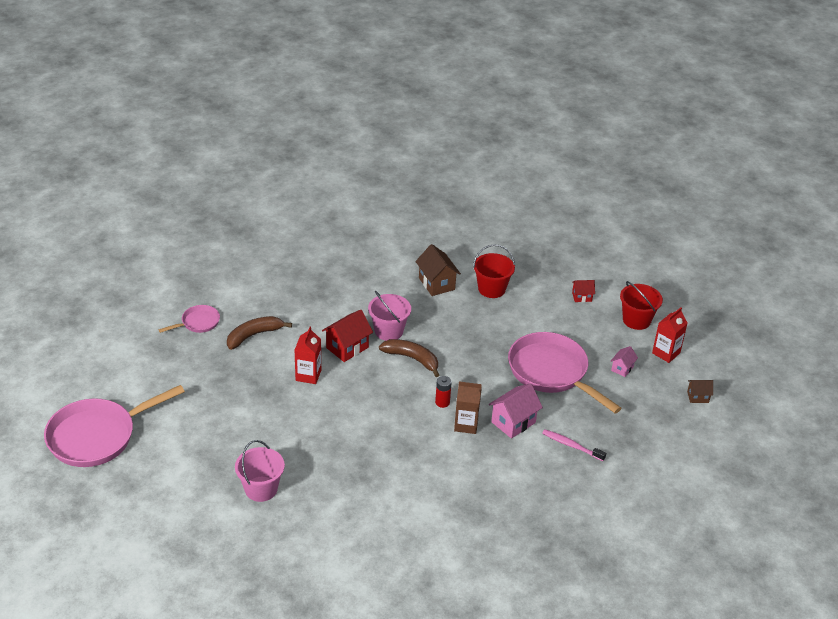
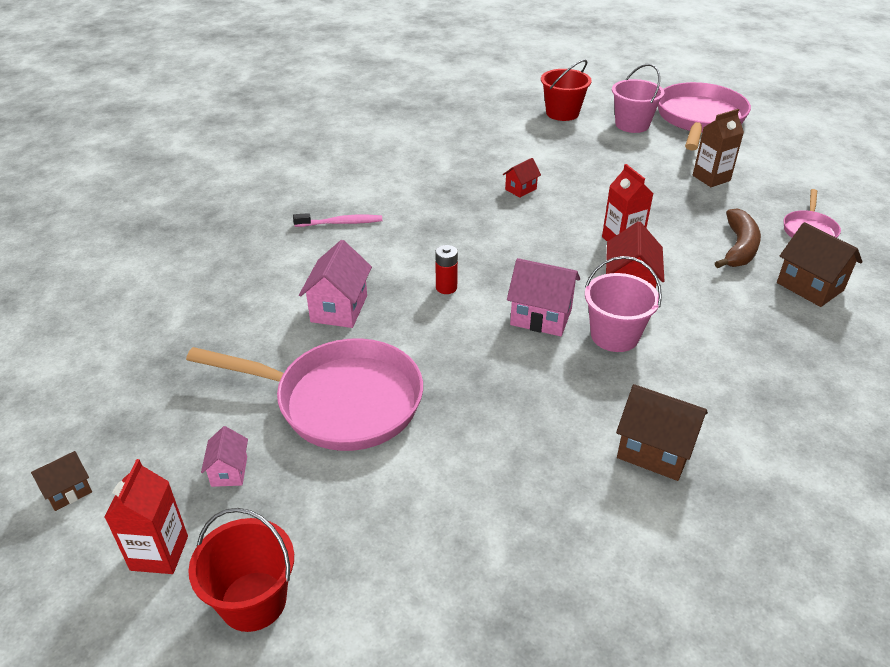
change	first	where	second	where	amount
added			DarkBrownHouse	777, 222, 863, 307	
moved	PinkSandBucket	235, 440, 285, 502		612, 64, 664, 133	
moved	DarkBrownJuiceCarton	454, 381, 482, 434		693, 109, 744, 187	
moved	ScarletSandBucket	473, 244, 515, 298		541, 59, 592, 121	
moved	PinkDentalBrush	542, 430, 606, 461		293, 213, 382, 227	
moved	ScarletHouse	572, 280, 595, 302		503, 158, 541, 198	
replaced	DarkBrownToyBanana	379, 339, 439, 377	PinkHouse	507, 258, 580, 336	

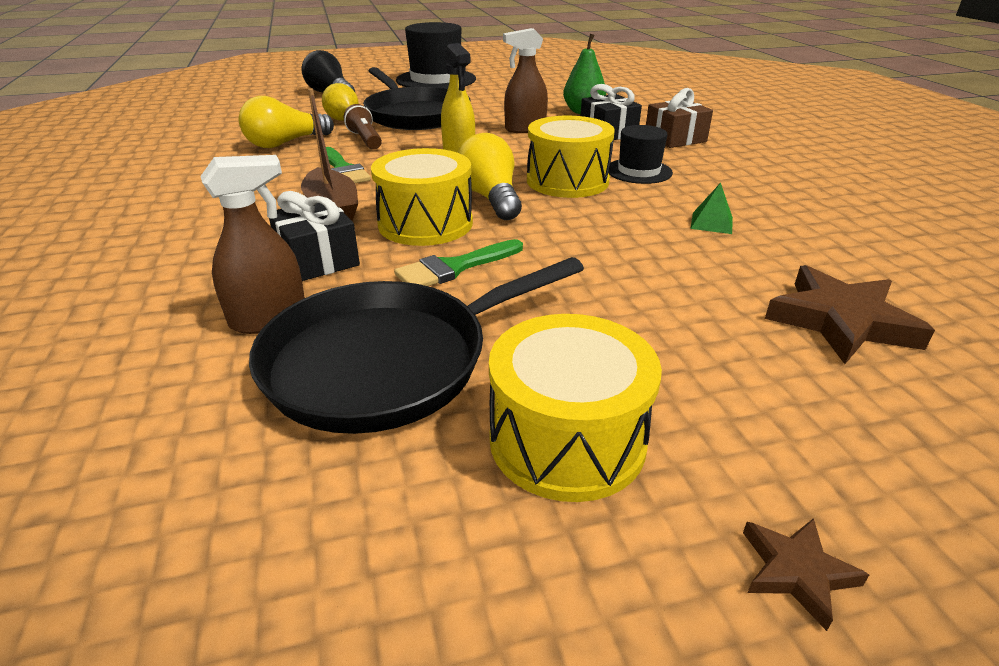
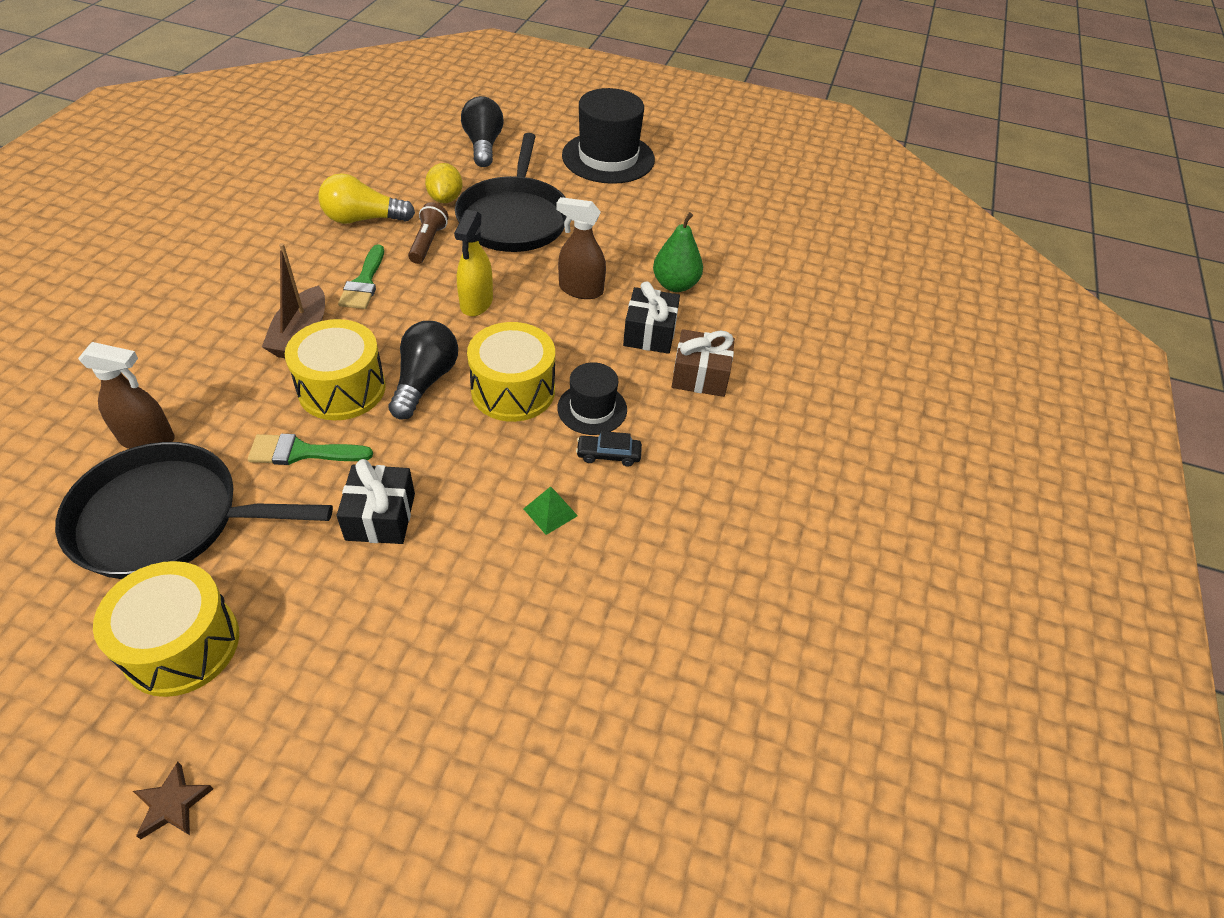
change	first	where	second	where	amount
removed	DarkBrownStarShape	765, 265, 935, 364			
added			BlackCar	576, 431, 642, 467	
moved	BlackGift	269, 191, 360, 281		337, 459, 415, 544	
recoloured	BrightYellowLightbulb	457, 133, 522, 220	BlackLightbulb	388, 321, 458, 420	

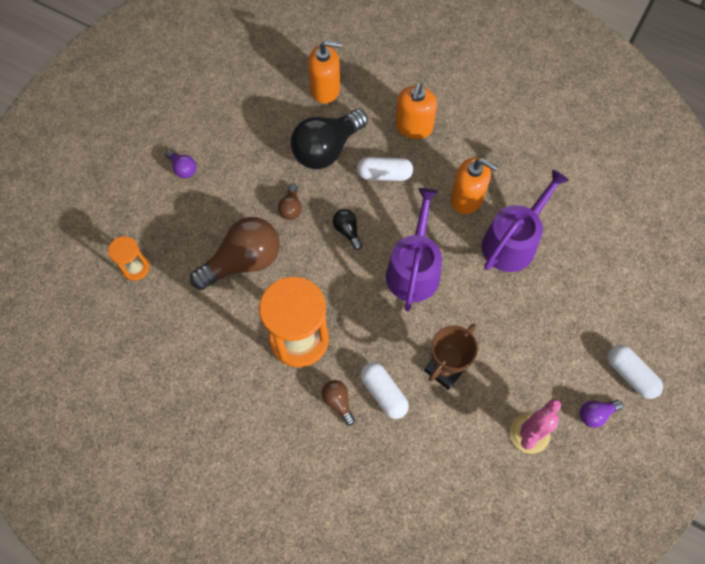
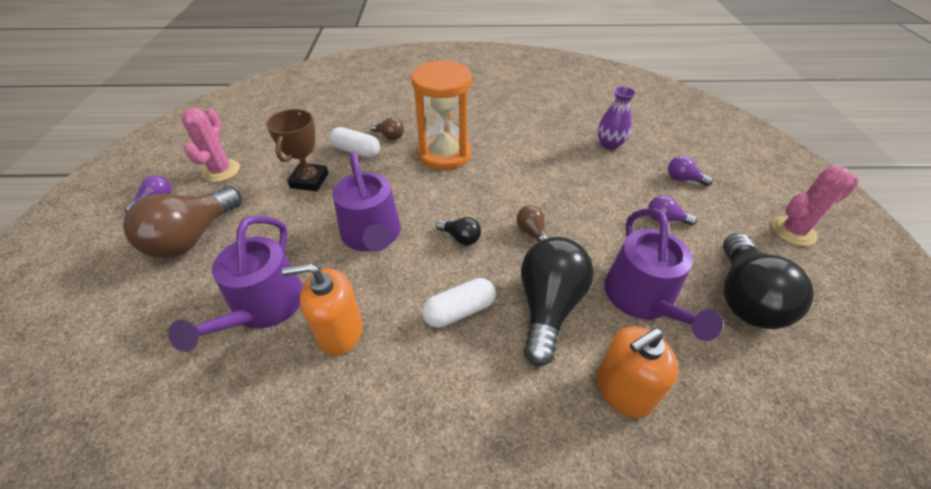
change	first	where	second	where	amount
removed	BrightOrangePumpBottle	395, 83, 437, 139			
removed	SnowWhitePill	608, 345, 663, 399			
added			RoyalPurpleWateringPot	605, 208, 723, 341	
added			RoyalPurpleLightbulb	668, 156, 713, 186	
added			BlackLightbulb	723, 233, 814, 329	
added			PinkSaguaroCactus	772, 166, 858, 246	
moved	DarkBrownLightbulb	190, 217, 280, 290		123, 187, 242, 258	
replaced	BrightOrangeHourglass	108, 236, 150, 281	RoyalPurpleFlowerVase	597, 86, 636, 150	

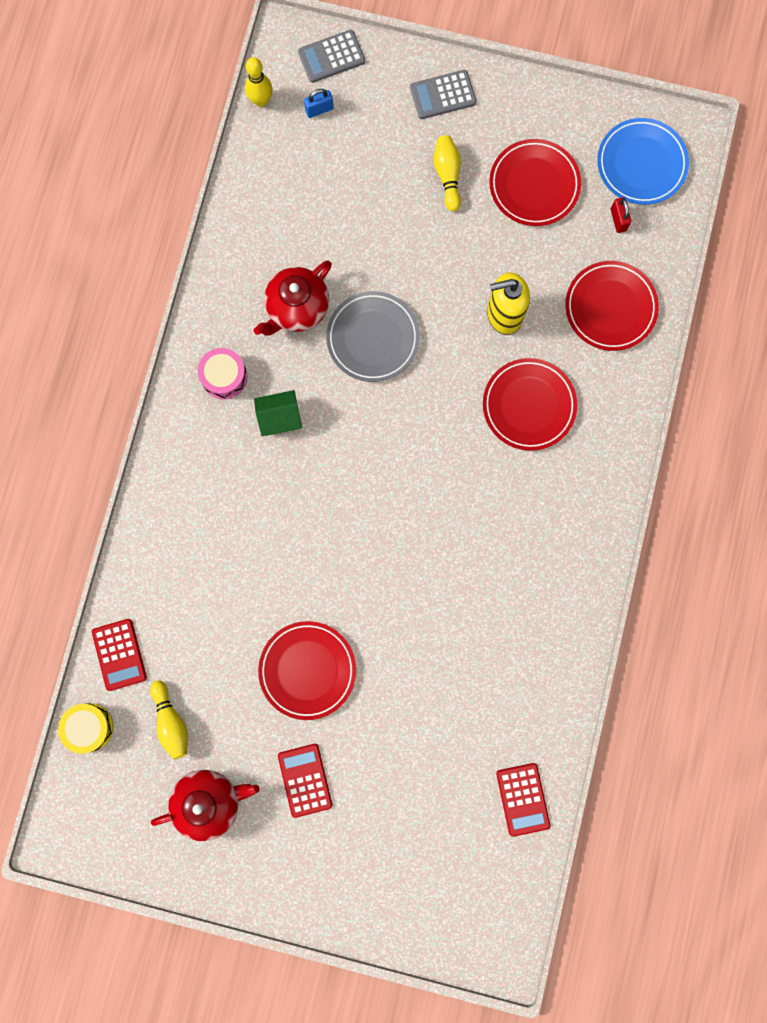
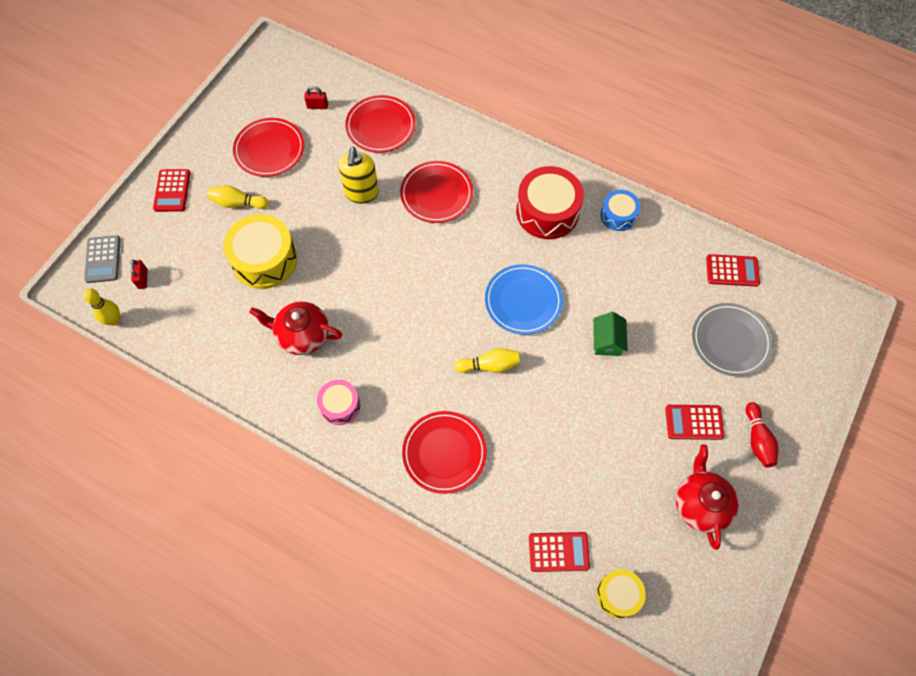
change	first	where	second	where	amount
added			BrightYellowToyDrum	223, 214, 297, 289	
added			ScarletToyDrum	516, 166, 584, 239	
added			RoyalBlueToyDrum	600, 190, 640, 231	
added			ScarletBowlingPin	746, 402, 778, 467	
moved	BrightYellowBowlingPin	150, 680, 188, 759		454, 348, 520, 373	
moved	LeafGreenHouse	254, 390, 302, 436		593, 312, 628, 356	
moved	ScarletDinnerPlate	258, 621, 356, 720		402, 411, 487, 494	
moved	GrayDinnerPlate	326, 291, 420, 382		692, 303, 773, 376	
moved	RoyalBlueDinnerPlate	597, 118, 689, 205		485, 264, 563, 335	
recoloured	RoyalBluePadlock	304, 89, 333, 118	ScarletPadlock	130, 260, 148, 289	
recoloured	GrayCalculator	410, 70, 476, 119	ScarletCalculator	153, 169, 191, 212	
turned	ScarletTeapot	254, 260, 332, 336		249, 301, 342, 355	135 degrees clockwise

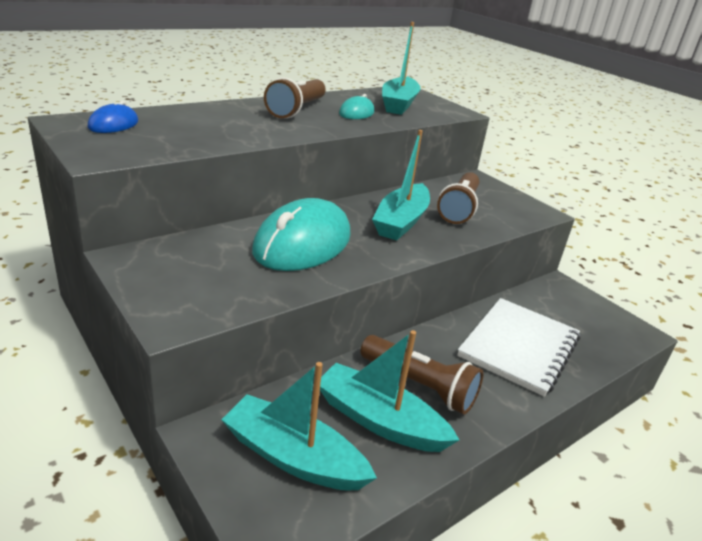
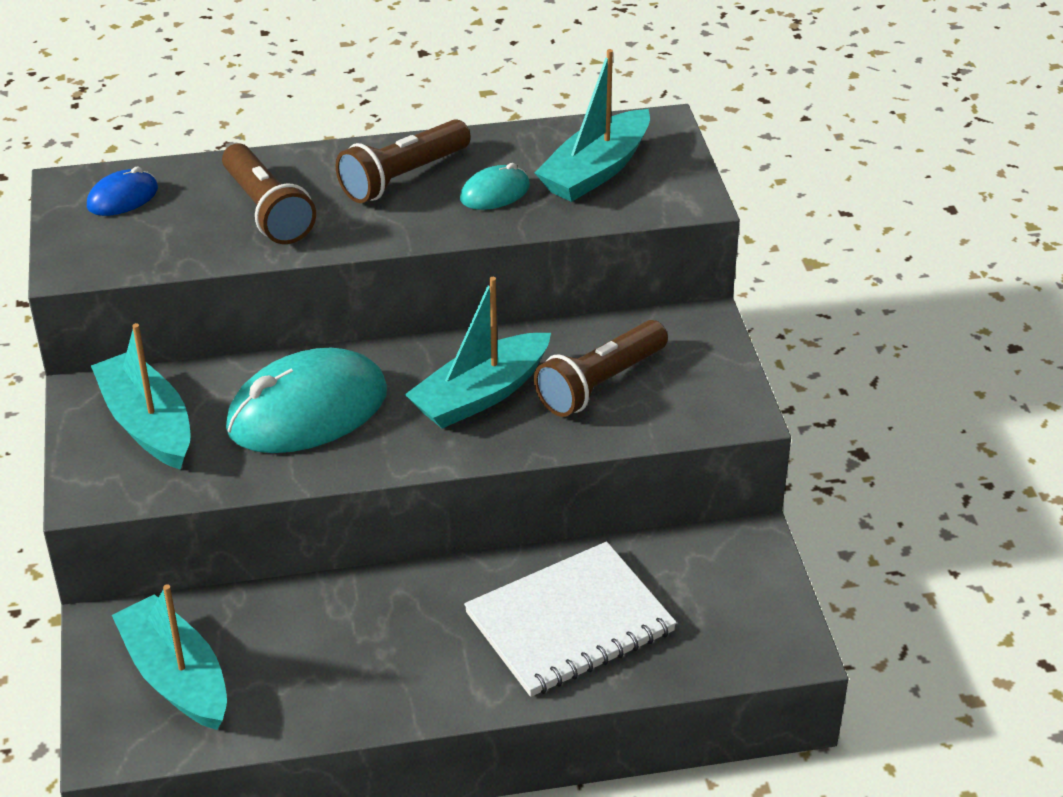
change	first	where	second	where	amount
moved	TurquoiseBoat	320, 330, 459, 452		91, 323, 190, 470	
moved	DarkBrownFlashlight	361, 335, 483, 414		222, 144, 316, 244	

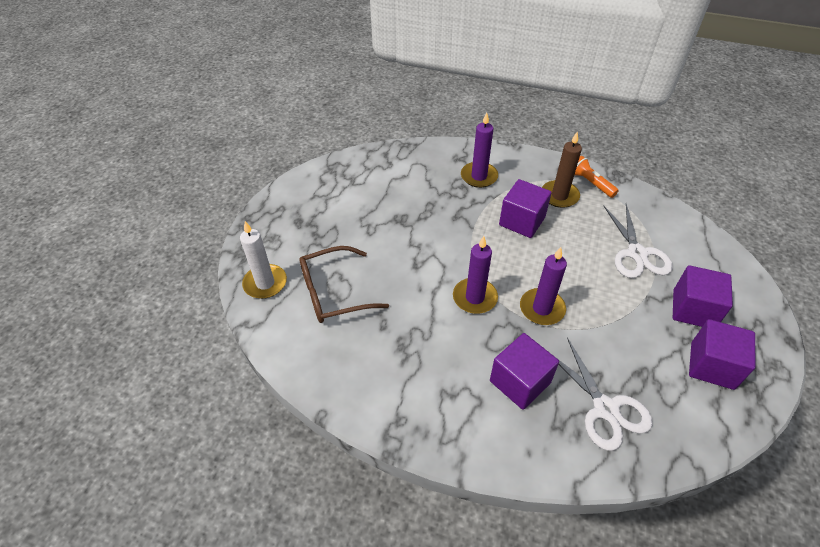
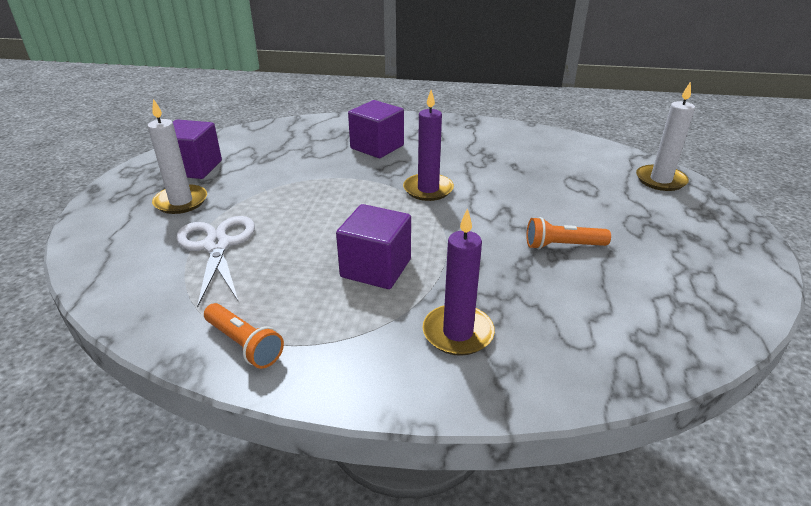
change	first	where	second	where	amount
removed	DarkBrownEyeglasses	299, 246, 389, 323			
removed	RoyalPurpleWaxCandle	520, 247, 567, 325			
removed	DarkBrownWaxCandle	542, 132, 582, 208			
removed	SnowWhiteScissors	558, 337, 653, 451			
added			BrightOrangeFlashlight	527, 217, 611, 249	
replaced	RoyalPurpleCube	673, 265, 733, 327	SnowWhiteWaxCandle	148, 99, 207, 214	

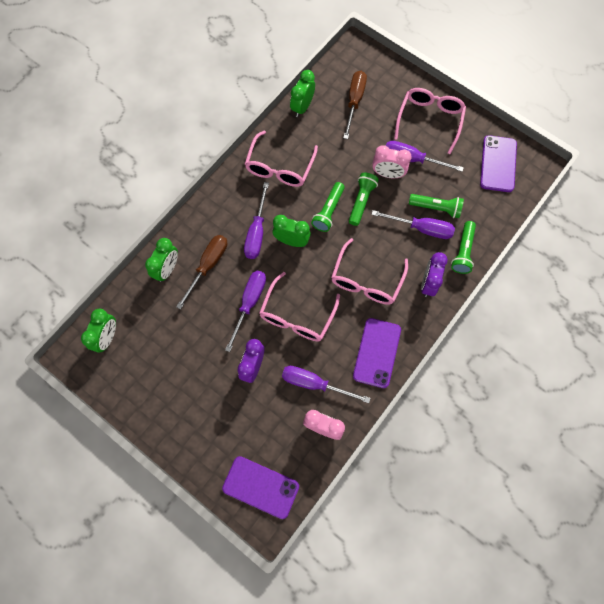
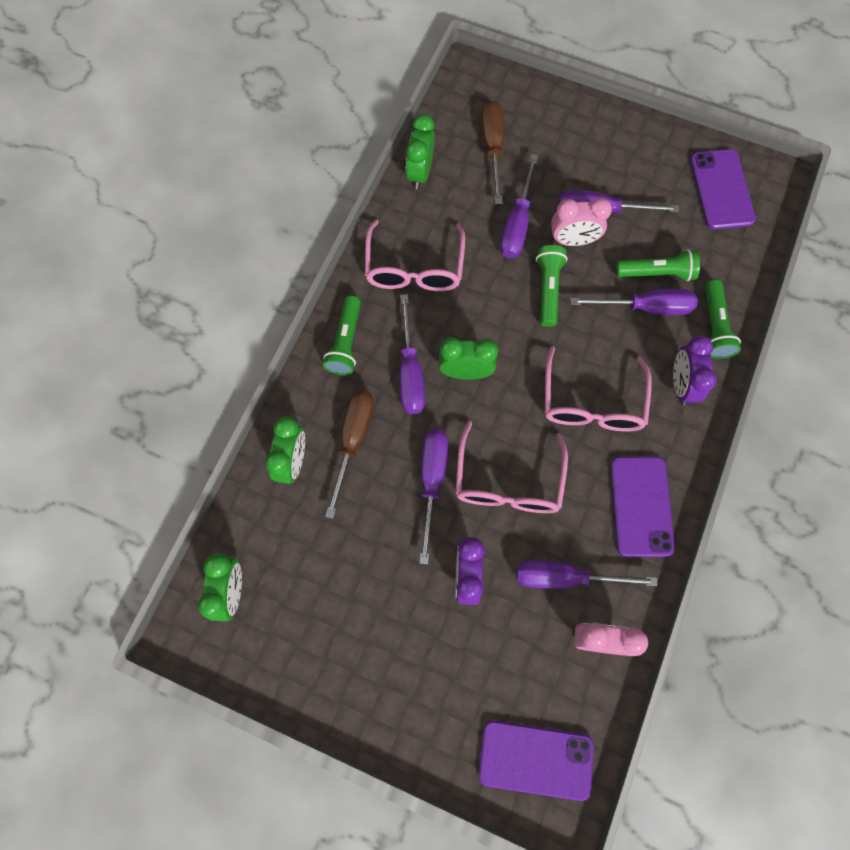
change	first	where	second	where	amount
removed	PinkEyeglasses	394, 88, 466, 154			
added			RoyalPurpleFlatScrewdriver	500, 154, 538, 258	
moved	LeafGreenFlashlight	311, 182, 345, 232		323, 295, 361, 375	

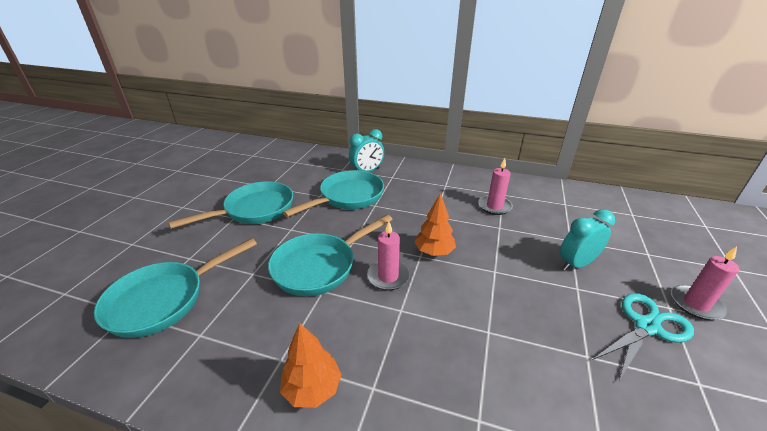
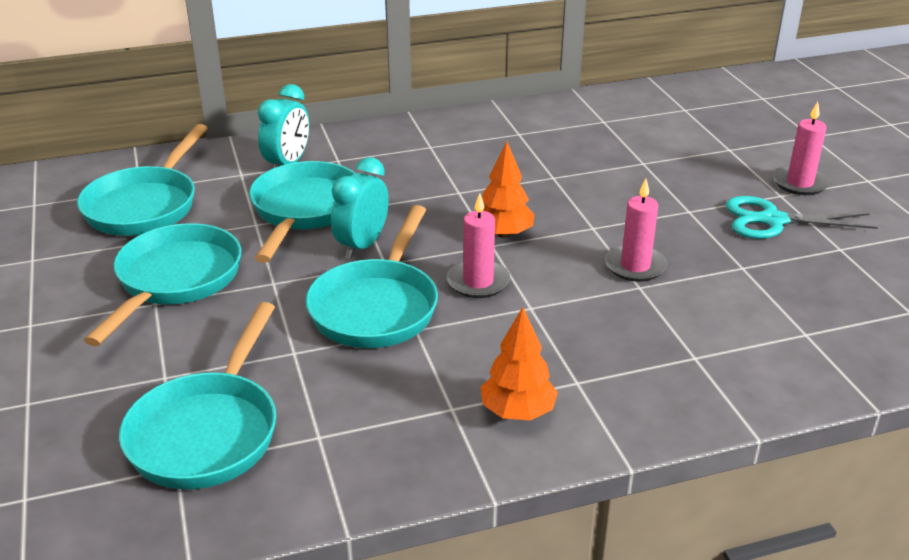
change	first	where	second	where	amount
added			TurquoiseFryingPan	77, 124, 208, 236	
moved	PinkWaxCandle	478, 158, 513, 215		605, 179, 668, 282	
moved	TurquoiseClock	560, 209, 615, 271		331, 157, 389, 259	
turned	TurquoiseScissors	592, 293, 694, 380		726, 196, 878, 239	105 degrees counterclockwise

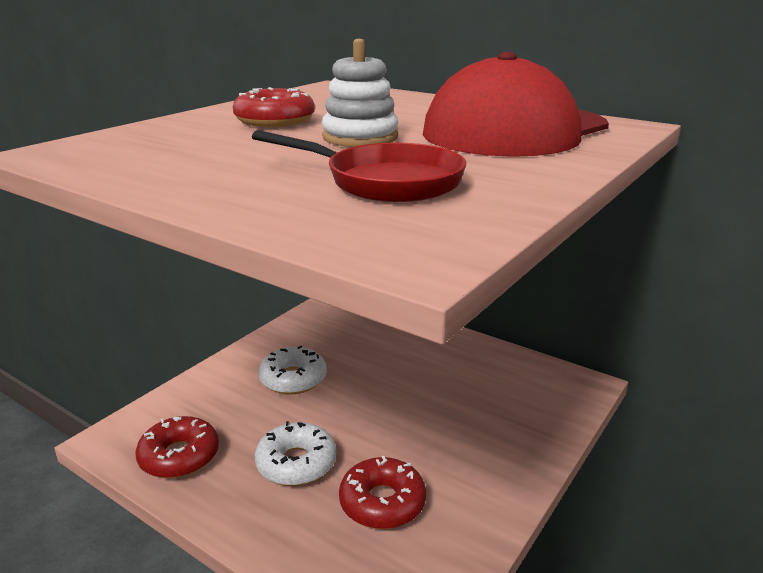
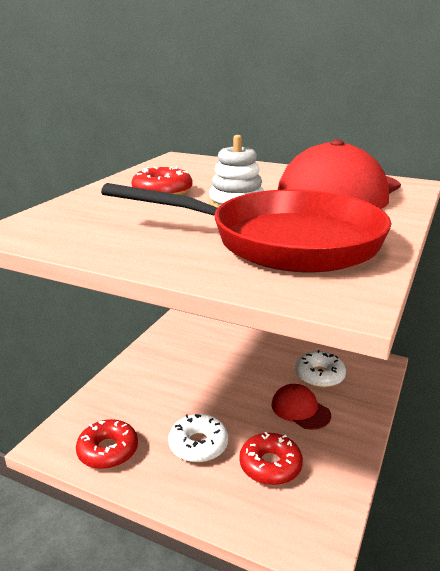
change	first	where	second	where	amount
added			ScarletPeakedCap	272, 384, 331, 430	
moved	SnowWhiteDonut	259, 345, 327, 395		295, 350, 346, 388	
resized	ScarletFryingPan	252, 130, 467, 202		101, 183, 391, 272	x1.78

